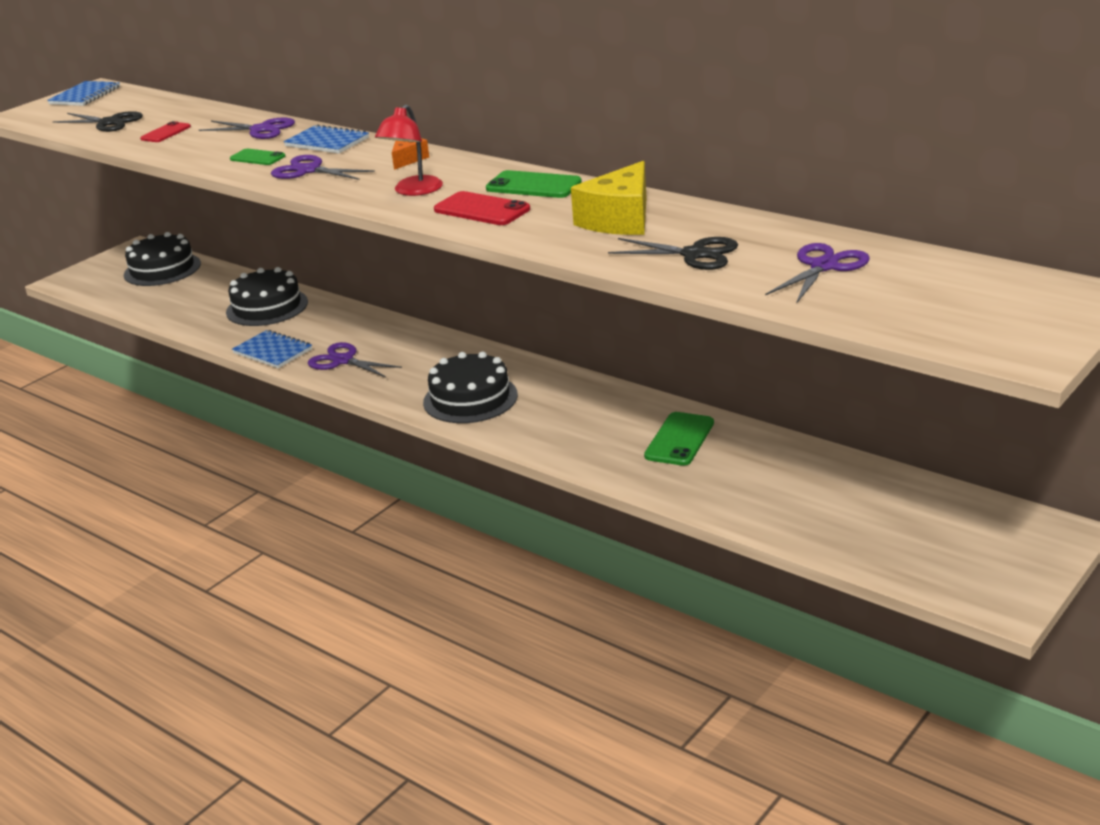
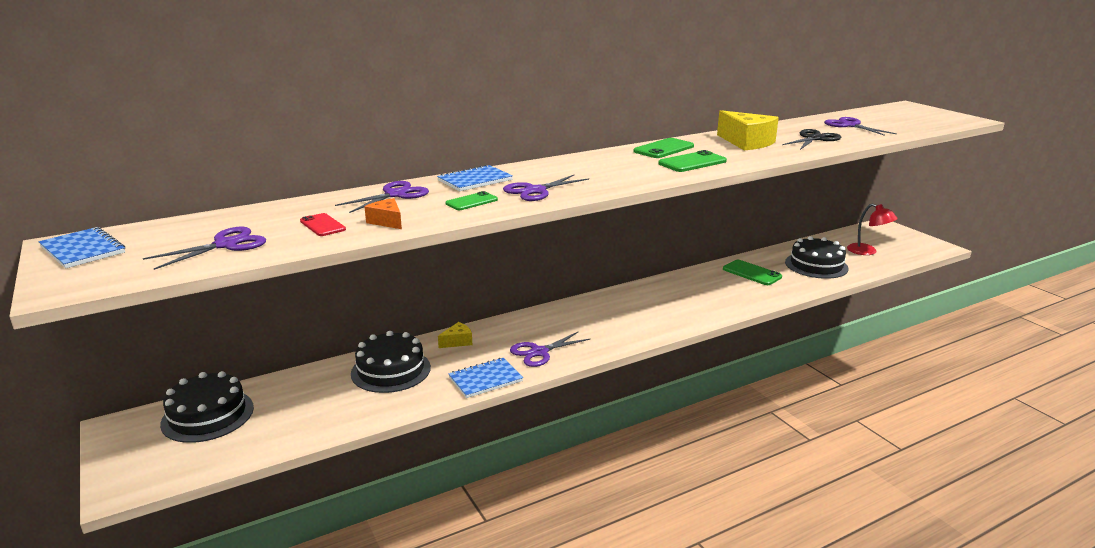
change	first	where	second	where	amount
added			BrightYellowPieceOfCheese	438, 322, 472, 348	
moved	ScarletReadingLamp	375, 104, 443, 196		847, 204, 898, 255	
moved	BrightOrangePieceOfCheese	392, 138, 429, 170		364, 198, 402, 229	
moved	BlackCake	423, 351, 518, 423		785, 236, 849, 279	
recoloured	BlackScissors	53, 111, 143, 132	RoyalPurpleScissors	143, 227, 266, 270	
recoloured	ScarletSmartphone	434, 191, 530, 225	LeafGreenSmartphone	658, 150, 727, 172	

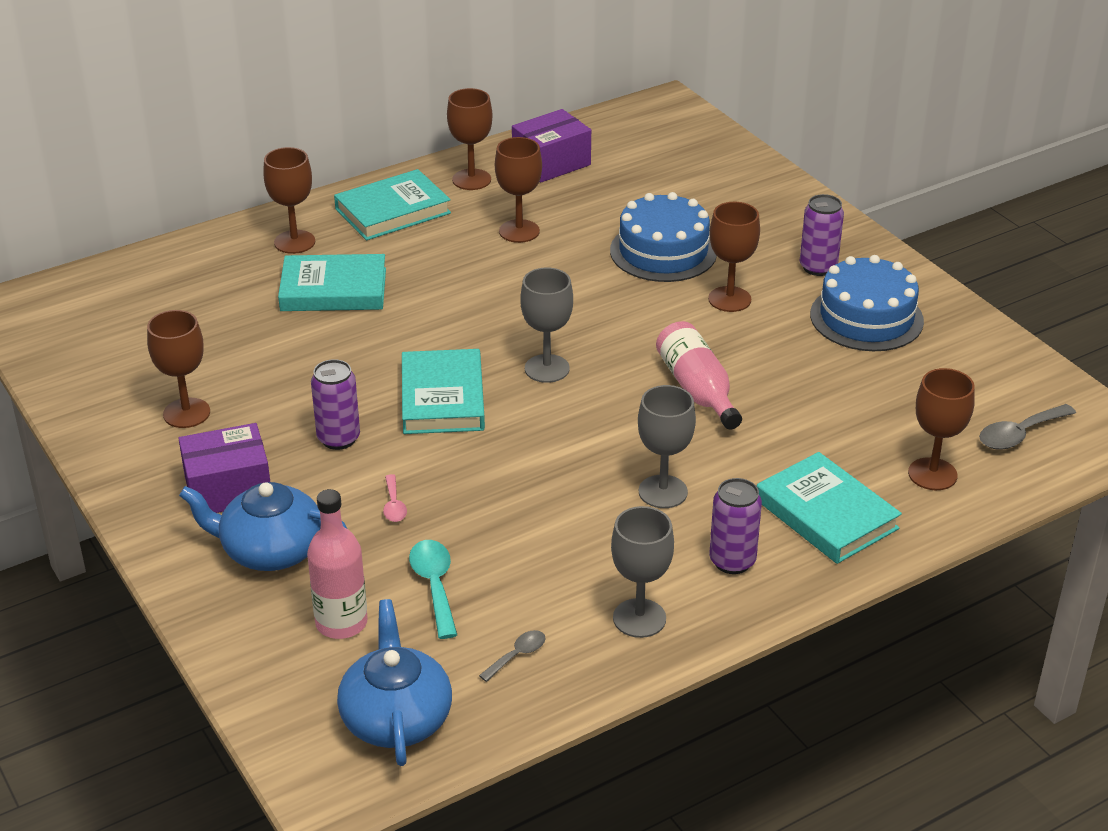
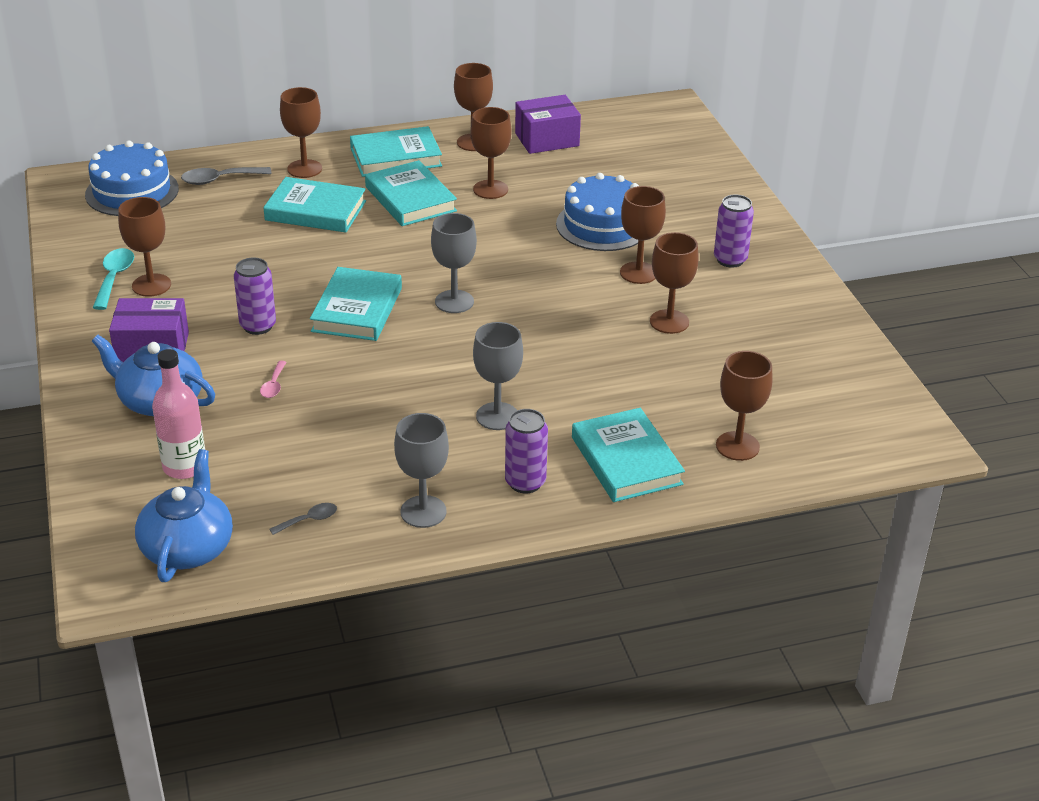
change	first	where	second	where	amount
removed	PinkDrinkBottle	656, 321, 742, 429			
added			TurquoiseHardback	365, 160, 457, 226	
added			DarkBrownChalice	650, 232, 699, 334	
moved	TurquoiseTeaspoon	409, 540, 457, 639		93, 248, 134, 310	
moved	RoyalBlueCake	810, 255, 924, 351		85, 141, 179, 216	
moved	GrayTeaspoon	979, 404, 1076, 450		181, 167, 272, 185	

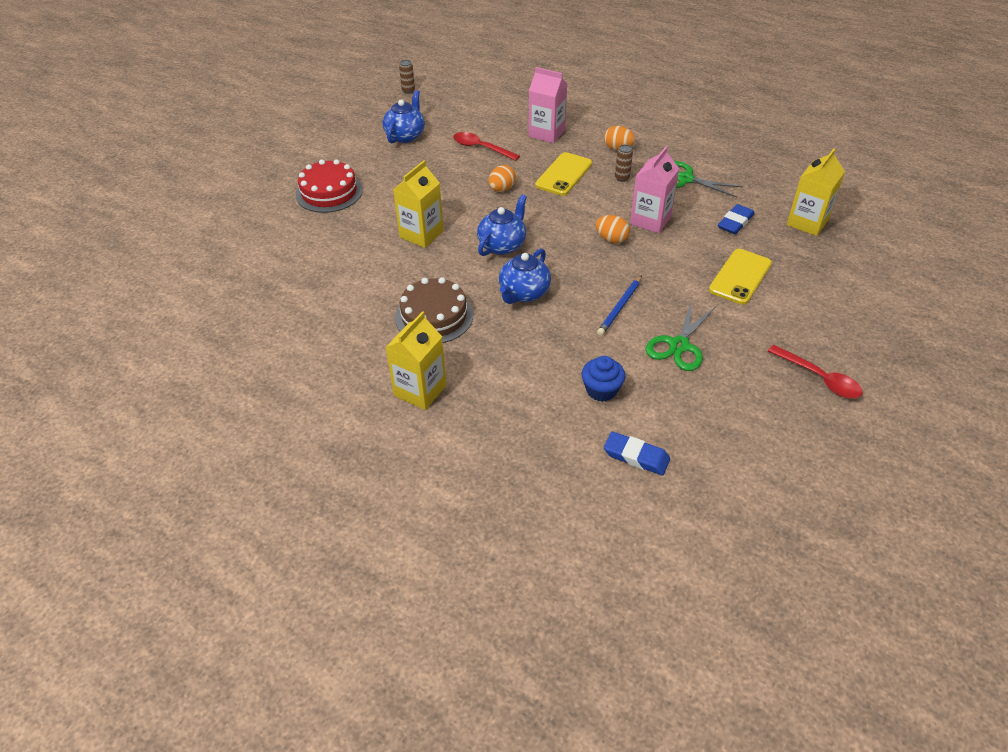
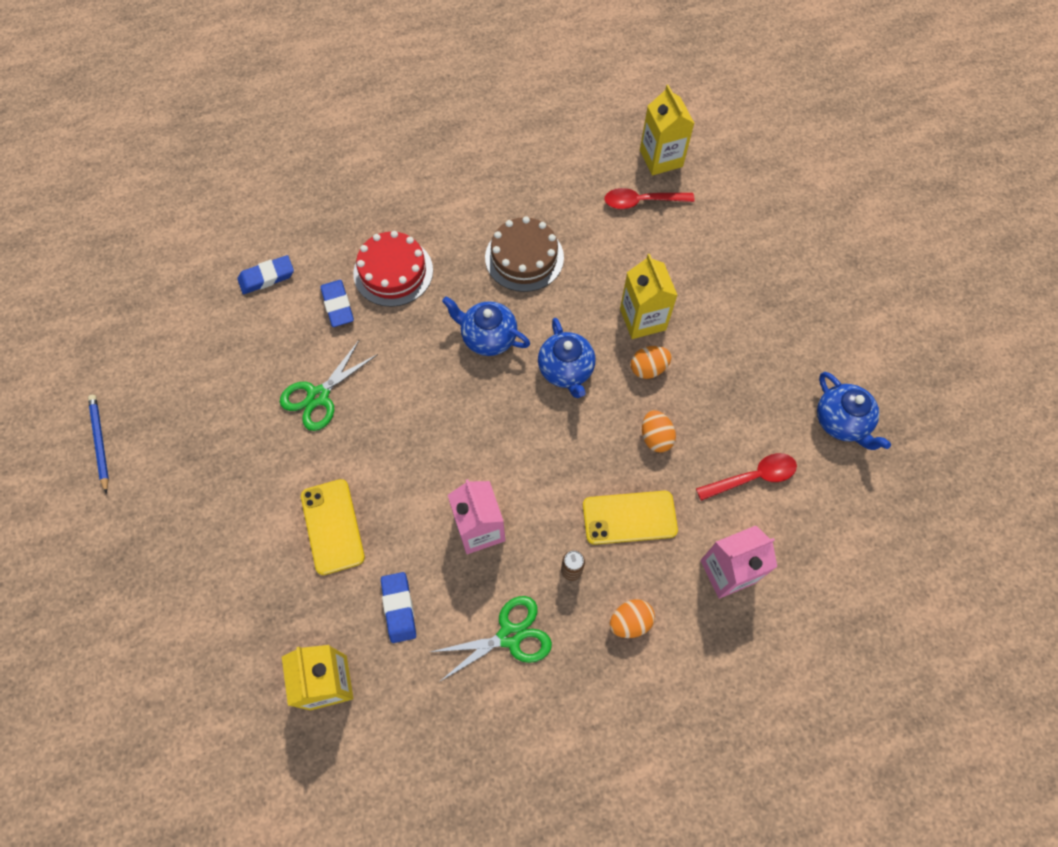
change	first	where	second	where	amount
removed	DarkBrownCan	399, 60, 415, 94			
moved	ScarletCake	295, 159, 363, 213		353, 231, 433, 307	
moved	BrightYellowJuiceCarton	385, 311, 447, 410		640, 85, 695, 175	
moved	BrightOrangeEgg	595, 215, 630, 243		631, 346, 672, 379	
moved	RoyalBlueWoodenPencil	597, 275, 642, 336		88, 395, 109, 493	
moved	ScarletTeaspoon	768, 345, 863, 398		604, 188, 695, 209	
replaced	RoyalBlueFairyCake	582, 356, 625, 402	RoyalBluePencilEraser	320, 280, 354, 327	
turned	RoyalBlueTeapot	499, 249, 551, 304		442, 296, 530, 356	45 degrees counterclockwise
turned	BrightYellowSmartphone	535, 152, 592, 196		583, 491, 678, 545	75 degrees counterclockwise
turned	LeafGreenScissors	645, 301, 715, 371		280, 340, 378, 431	120 degrees counterclockwise

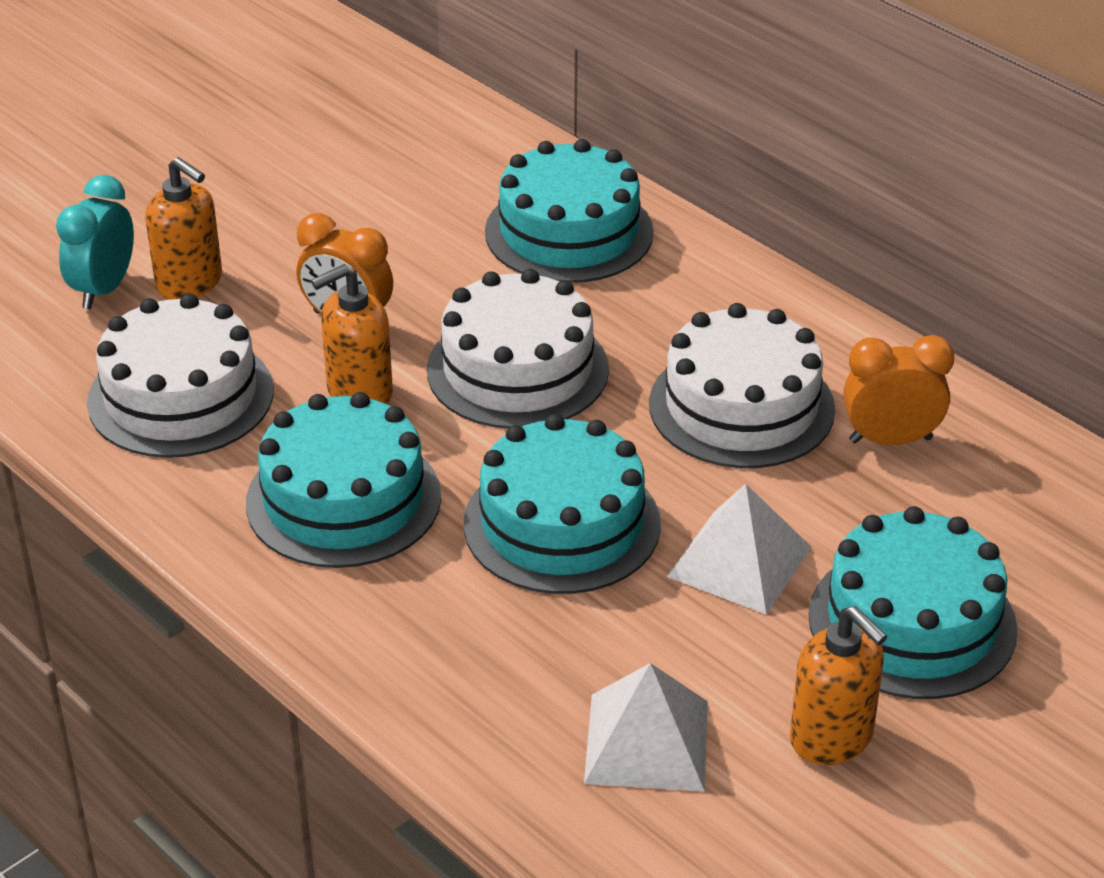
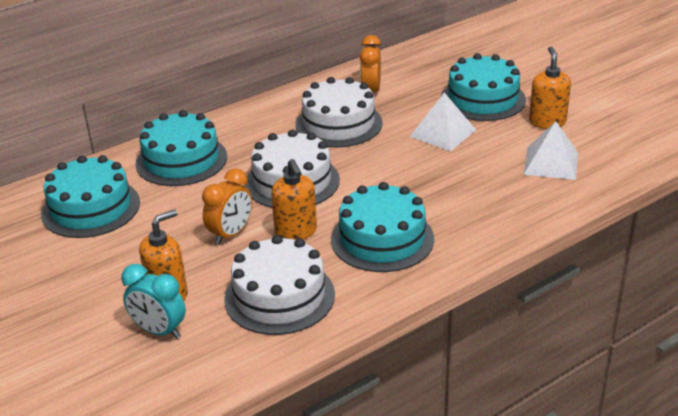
change	first	where	second	where	amount
moved	TurquoiseCake	464, 414, 661, 594		41, 155, 140, 238	
turned	BrightOrangePumpBottle	790, 606, 887, 765		529, 47, 571, 129	60 degrees counterclockwise

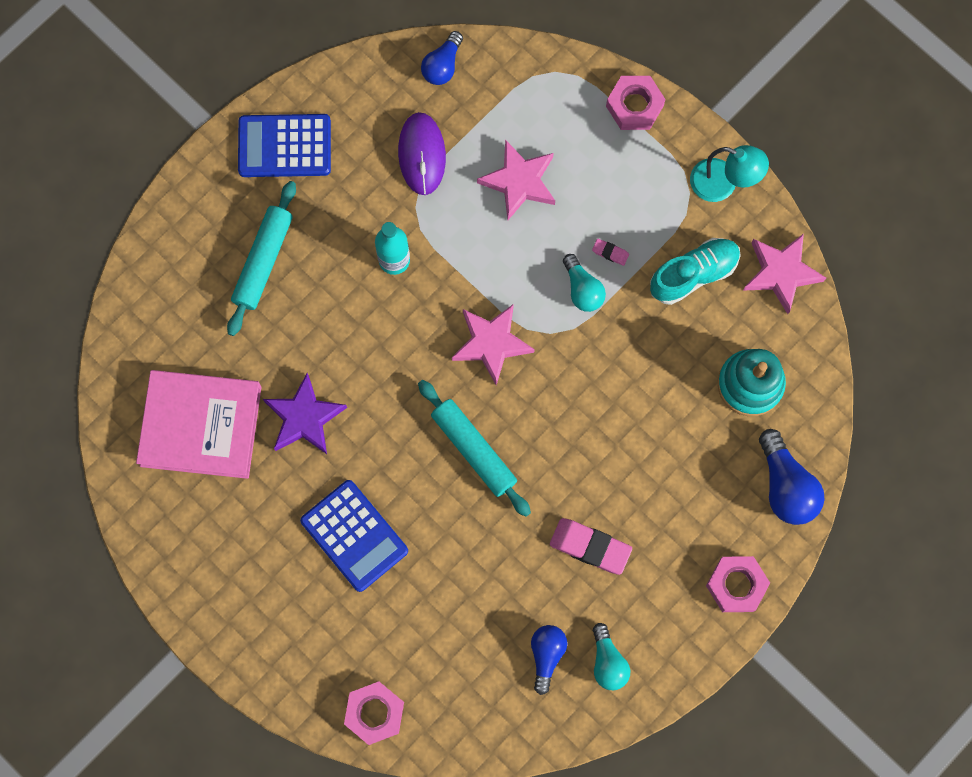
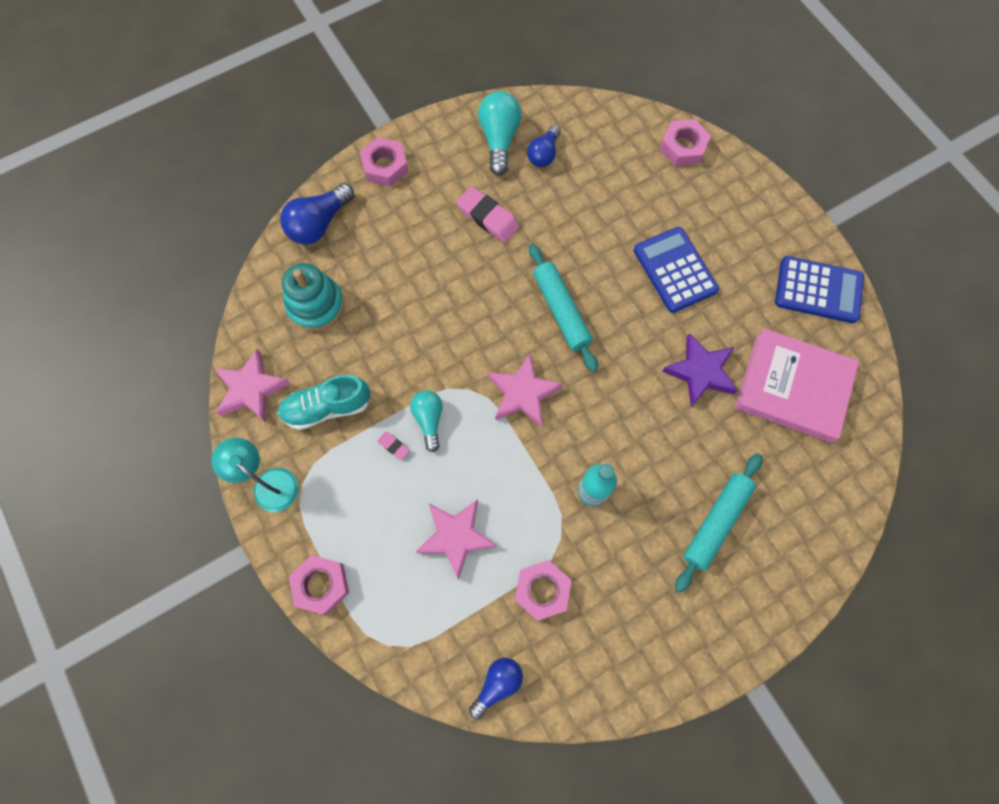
change	first	where	second	where	amount
moved	RoyalBlueCalculator	238, 114, 331, 177		775, 256, 864, 323	
replaced	RoyalPurpleMouse	398, 112, 446, 195	PinkHexagonNut	515, 560, 572, 621	
turned	RoyalBlueLightbulb	759, 429, 824, 525		280, 183, 354, 245	135 degrees counterclockwise
resized	TurquoiseLightbulb	593, 623, 630, 690		478, 91, 522, 175	x1.52

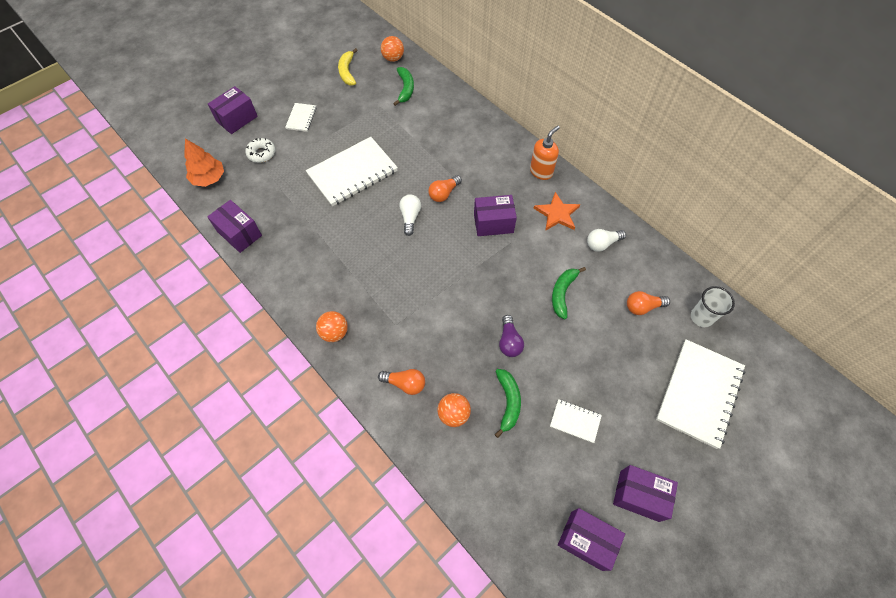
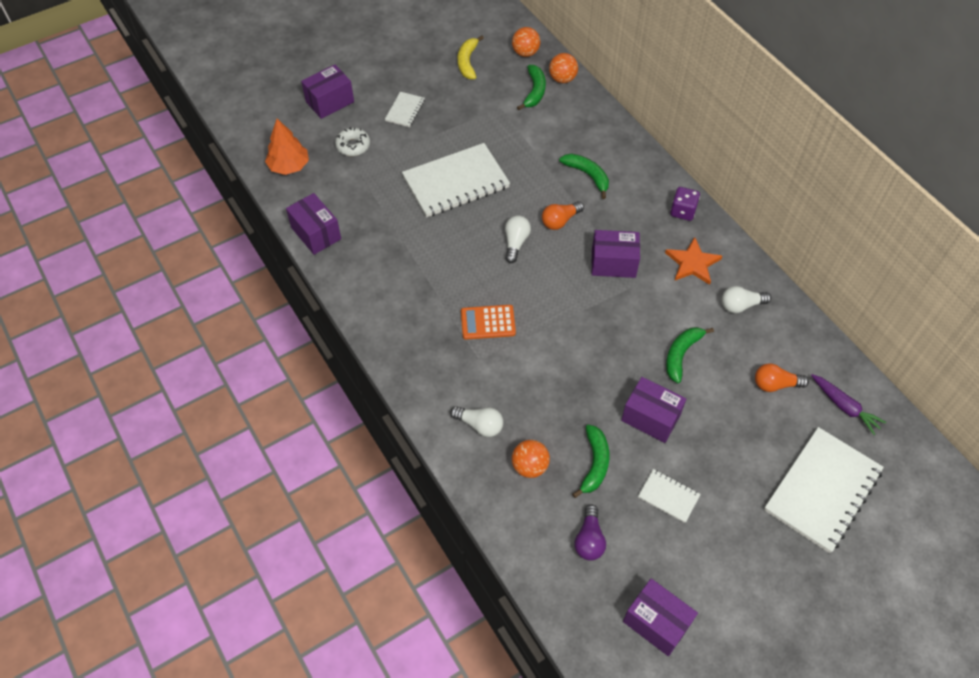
change	first	where	second	where	amount
added			BrightOrangeCalculator	461, 305, 516, 340	
added			LeafGreenToyBanana	559, 154, 609, 199	
moved	BrightOrangePlayBall	316, 311, 348, 342		549, 53, 578, 83	
moved	RoyalPurpleLightbulb	499, 315, 524, 357		575, 505, 606, 561	
moved	RoyalPurpleParcel	613, 465, 678, 522		621, 377, 686, 443	
replaced	BrightOrangePumpBottle	530, 125, 560, 180	RoyalPurpleDice	670, 187, 700, 221	
replaced	SnowWhiteBeaker	691, 286, 735, 327	RoyalPurpleCarrot	811, 374, 886, 435	
recoloured	BrightOrangeLightbulb	378, 369, 425, 395	SnowWhiteLightbulb	450, 406, 503, 437	

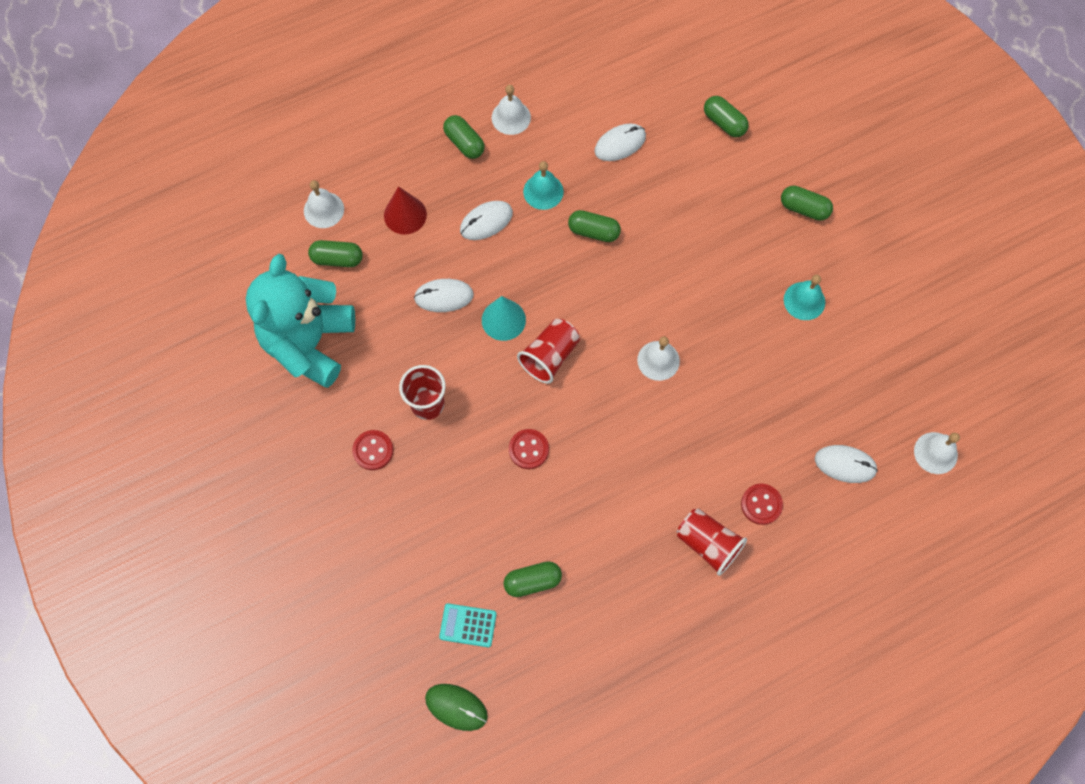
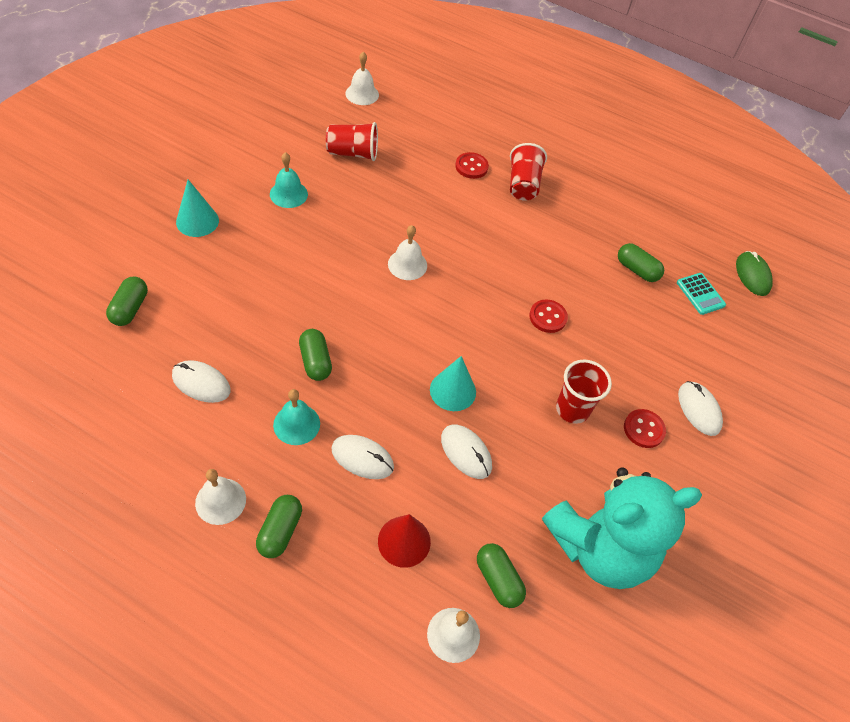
change	first	where	second	where	amount
moved	ScarletBeaker	517, 319, 580, 384		326, 122, 378, 161	
moved	SnowWhiteMouse	815, 445, 878, 483		678, 381, 723, 436	
replaced	LeafGreenPill	781, 186, 833, 221	TurquoiseCone	176, 180, 219, 237	

